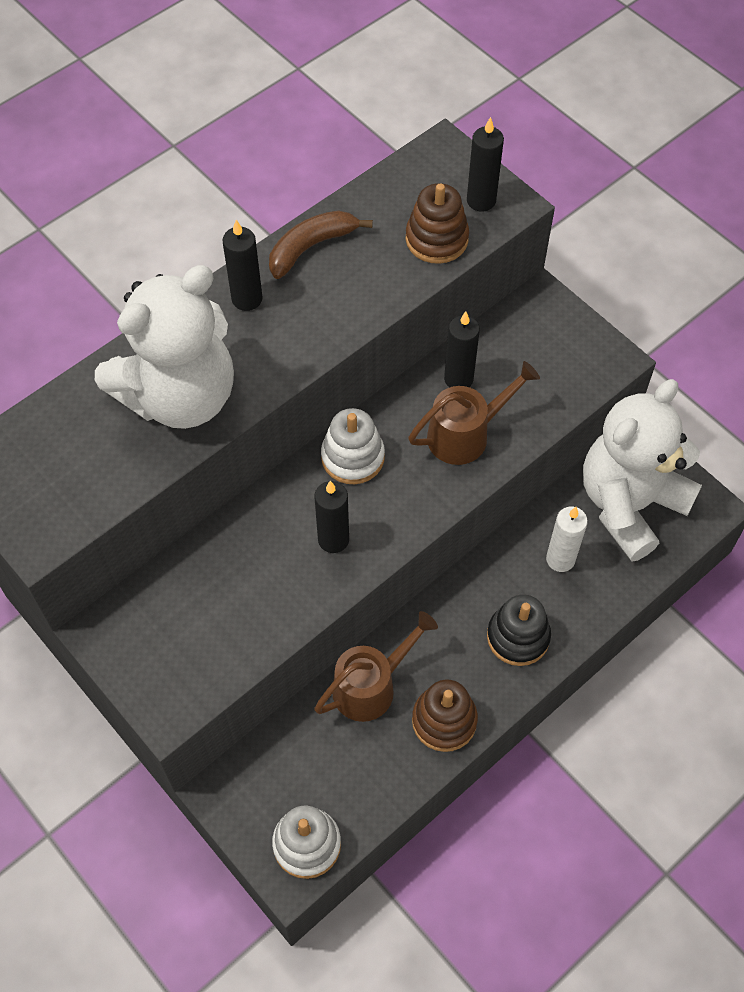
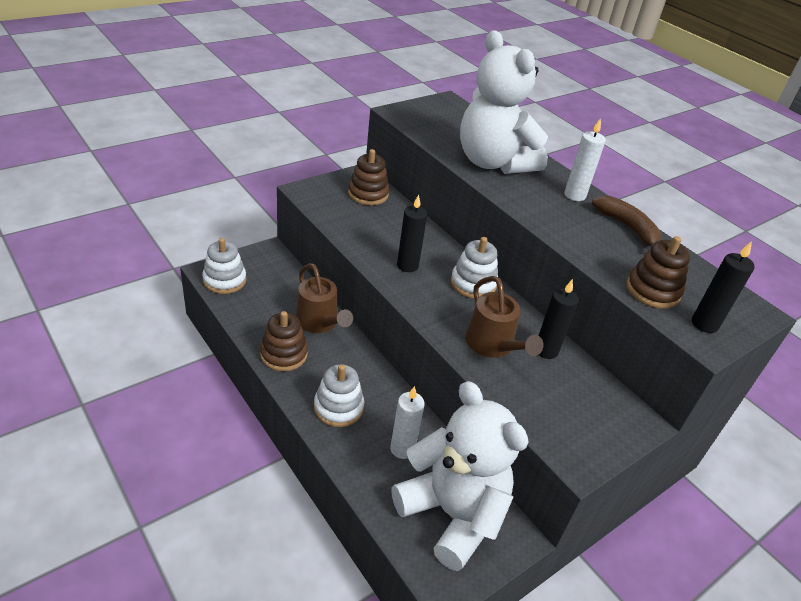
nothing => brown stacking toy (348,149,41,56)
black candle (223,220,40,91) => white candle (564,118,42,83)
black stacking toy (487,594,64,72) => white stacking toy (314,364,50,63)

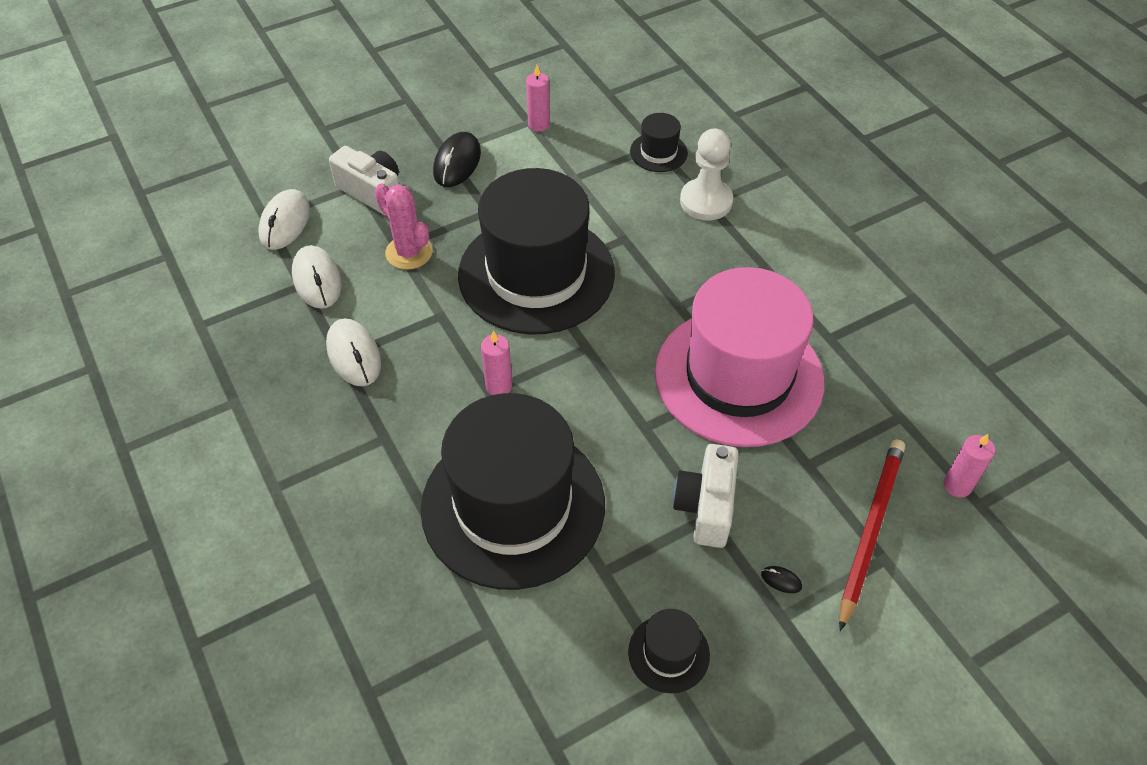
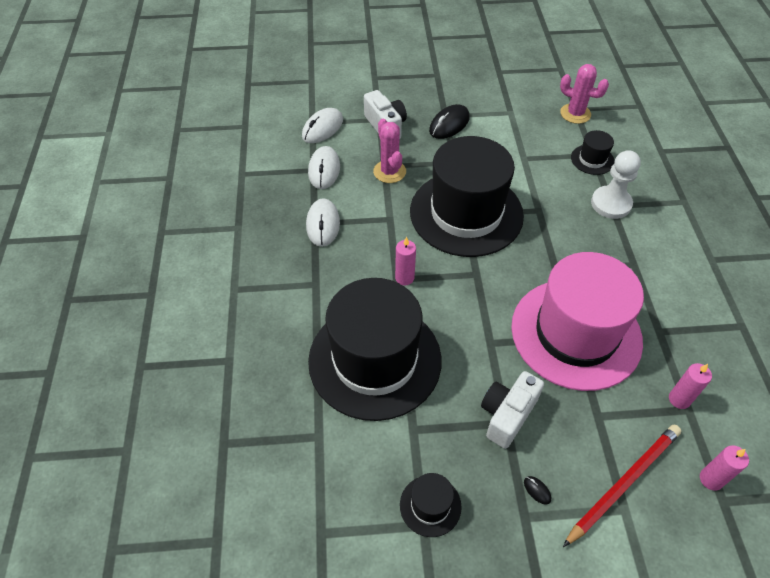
nothing => pink cactus (560,64,49,60)
pink candle (526,65,24,67) => pink candle (669,363,43,46), moved

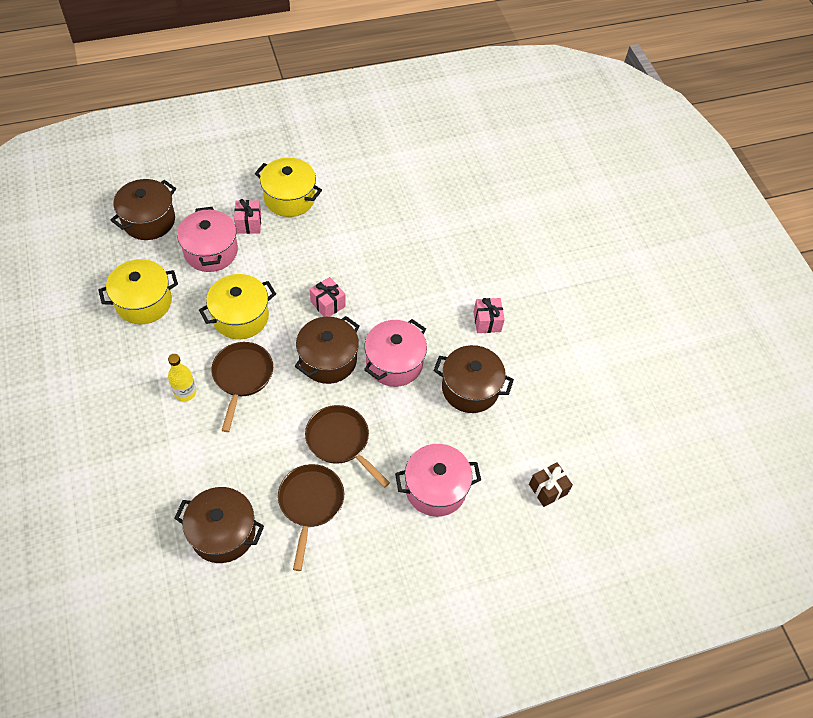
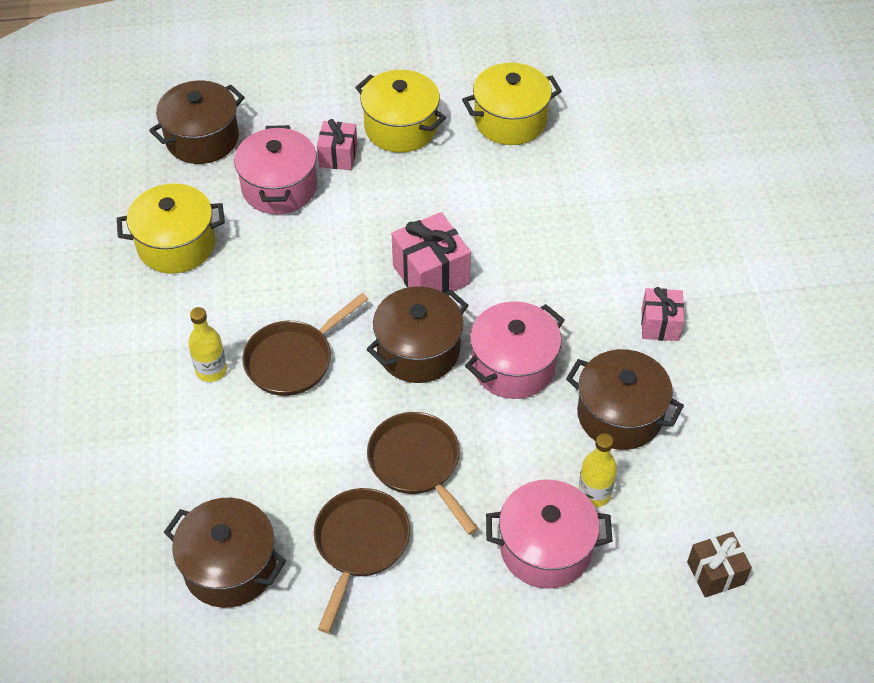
nothing => yellow bottle (578,433,39,74)
yellow pot (199,274,77,65) => yellow pot (462,63,100,82), moved
brown pan (211,342,62,90) => brown pan (242,293,126,103), 150 degrees counterclockwise
pink gift (310,277,36,40) => pink gift (392,212,79,81), x1.58

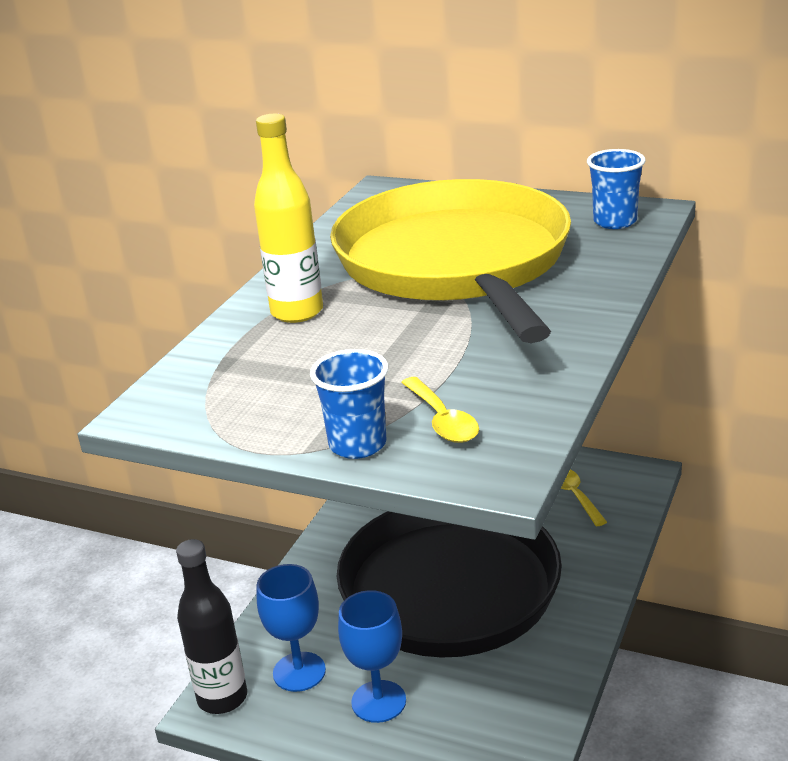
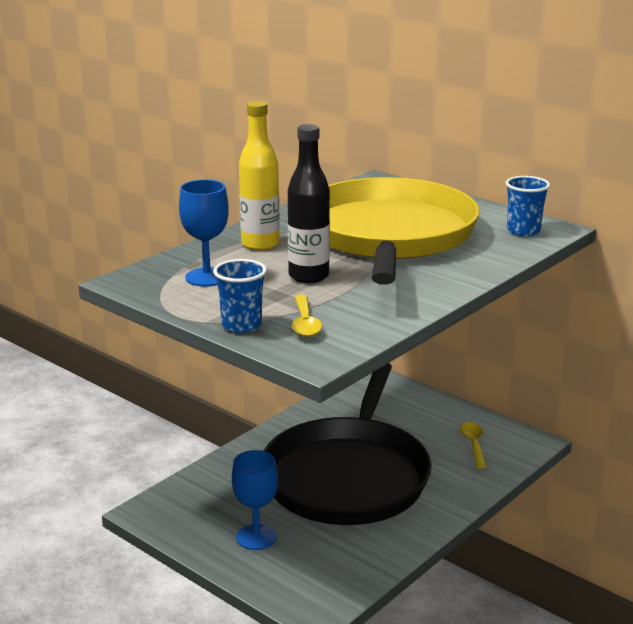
black bottle (176,539,71,175) => black bottle (288,124,42,159), moved
blue goblet (257,564,69,128) => blue goblet (179,180,50,107), moved

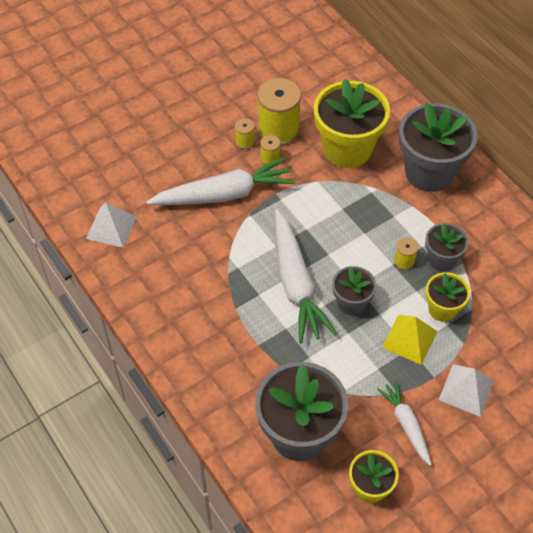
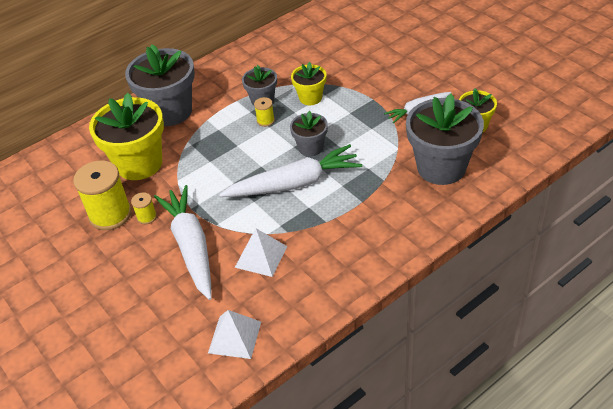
yellow spool (235,118,20,31) => nothing
yellow pyramid (382,315,56,50) => nothing
white pyramid (439,364,55,53) => white pyramid (235,229,52,48), moved

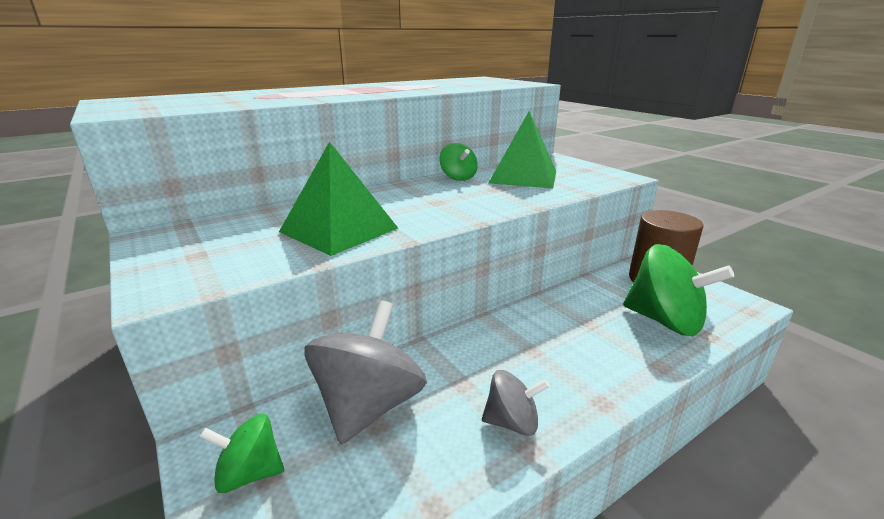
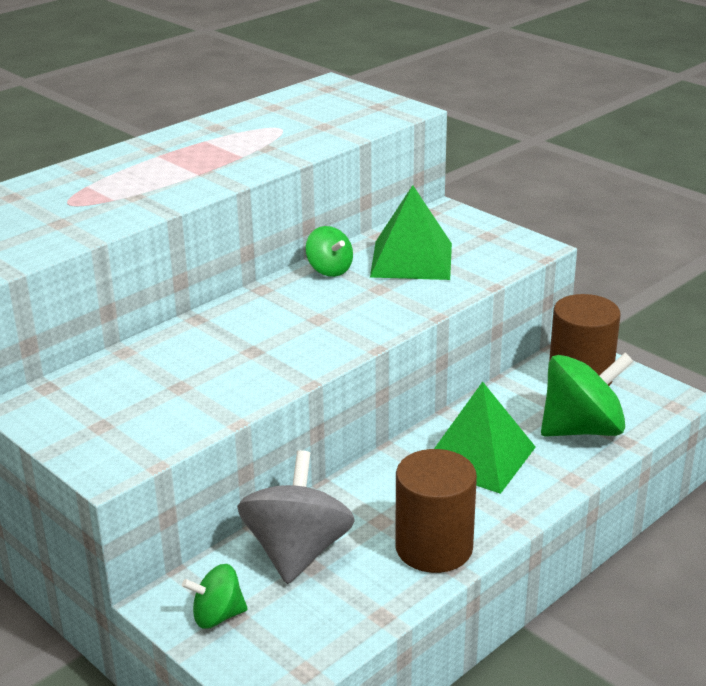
green pyramid (279,141,119,115) => green pyramid (434,382,102,112), moved
grey spinning top (482,370,68,66) => brown cylinder (395,449,82,124)
green spinning top (623,244,111,92) => green spinning top (541,353,93,84), 45 degrees counterclockwise

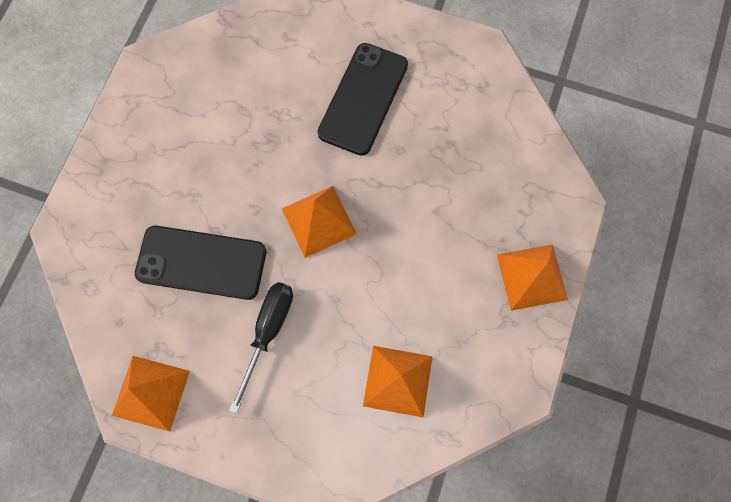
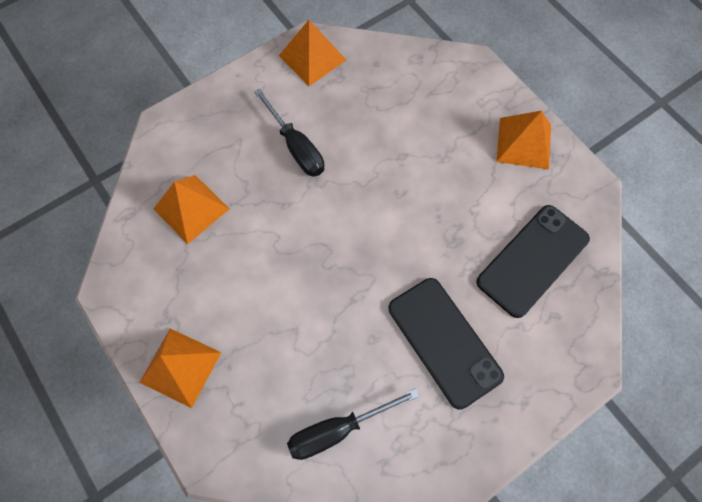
nothing => black screwdriver (287,388,132,72)
black phone (135,226,131,74) => black phone (476,205,114,113), moved
orange pyramid (282,186,75,72) => orange pyramid (496,111,55,58), moved

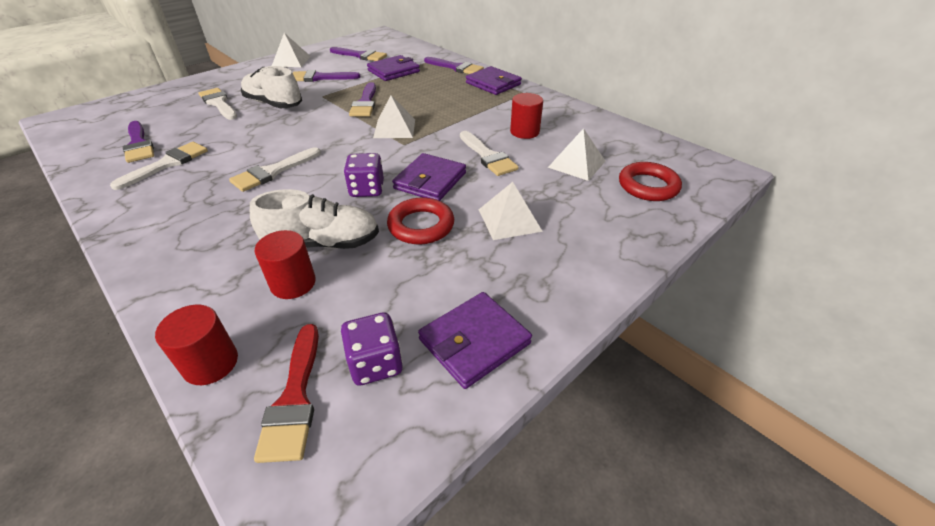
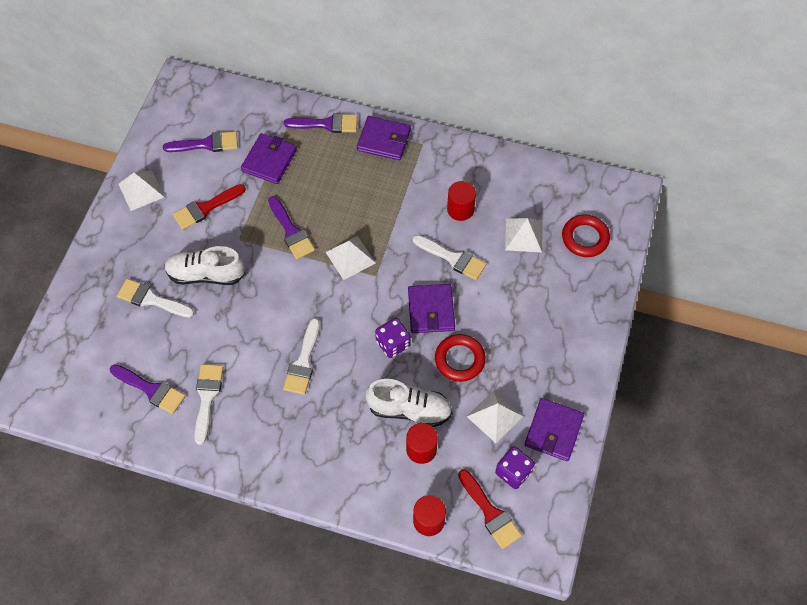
white pyramid (479,182,64,58) => white pyramid (467,390,56,53), moved
purple brush (293,70,67,12) => red brush (173,184,73,46)
white shoe (250,189,129,60) => white shoe (365,379,87,48), 45 degrees clockwise

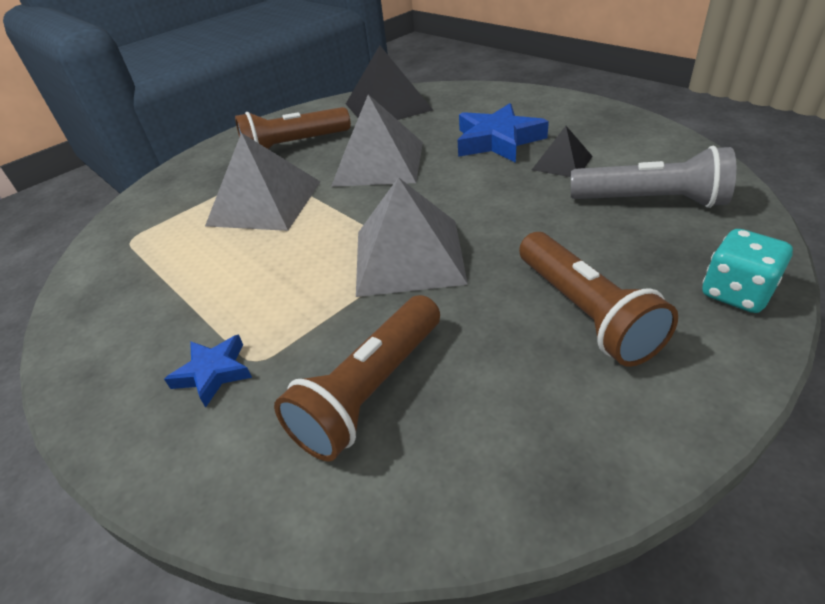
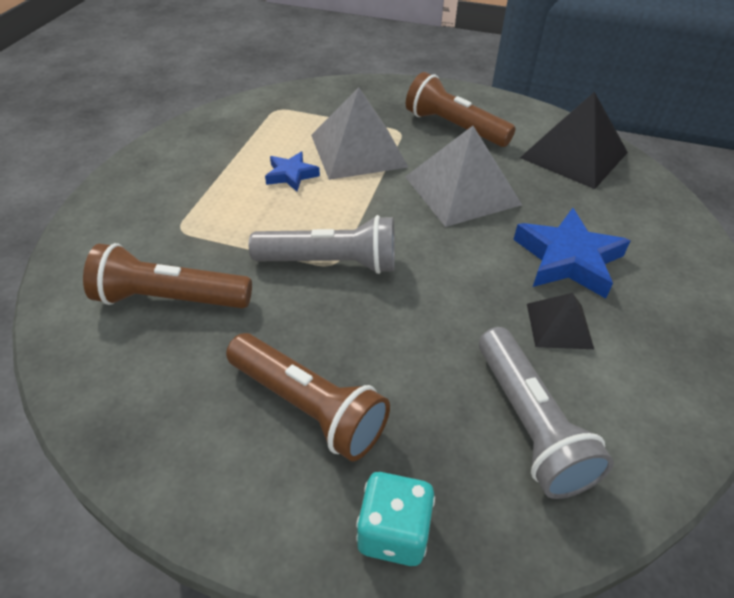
blue star (164,334,88,74) => blue star (265,152,55,39), moved
grey pyramid (356,177,112,120) => grey flashlight (249,215,146,59)
brown flashlight (519,232,159,135) => brown flashlight (226,333,164,128), 90 degrees counterclockwise

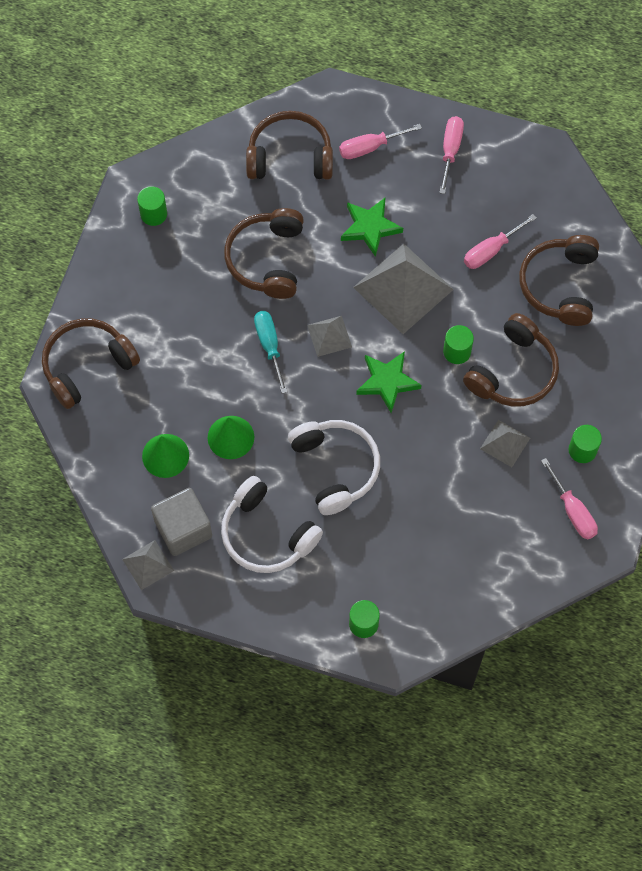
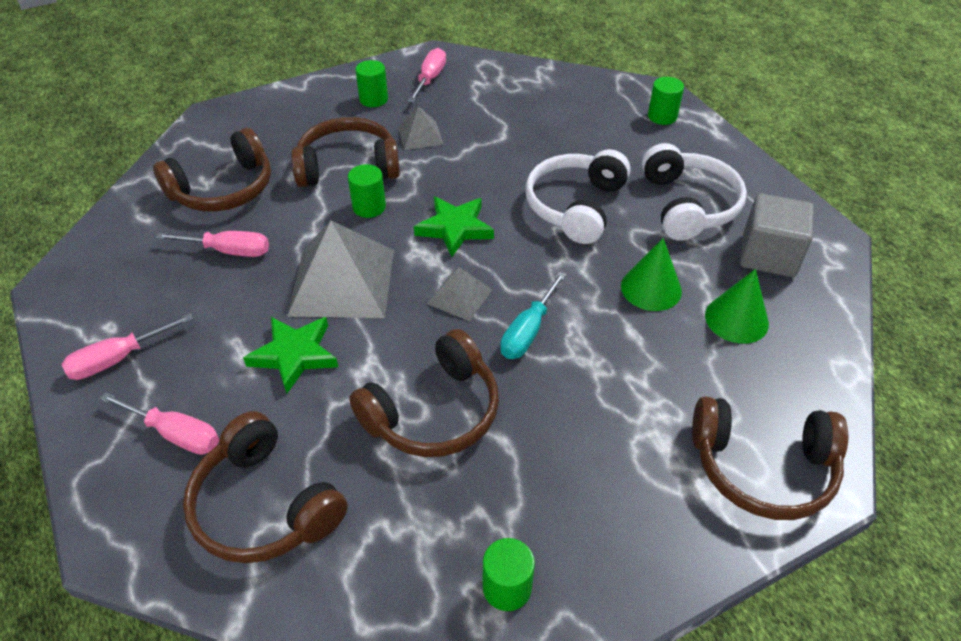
grey pyramid (122,540,52,50) => nothing

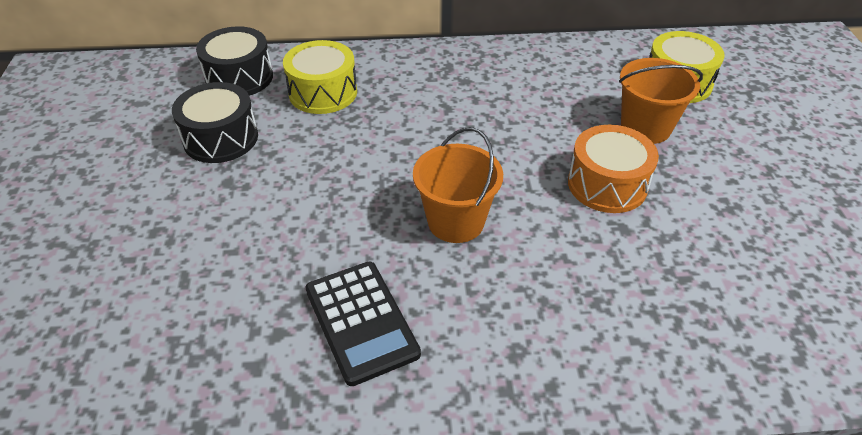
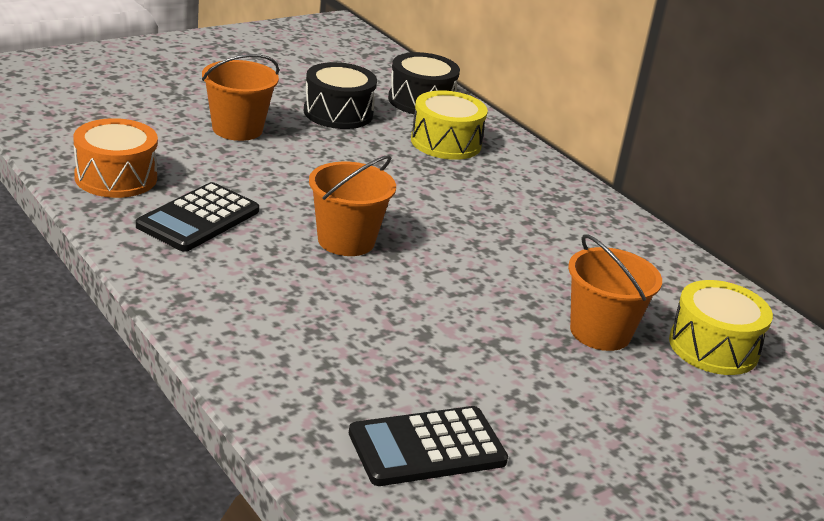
nothing => orange bucket (202,54,77,87)
nothing => black calculator (349,406,159,80)
orange drum (568,125,91,88) => orange drum (74,118,84,80), moved

